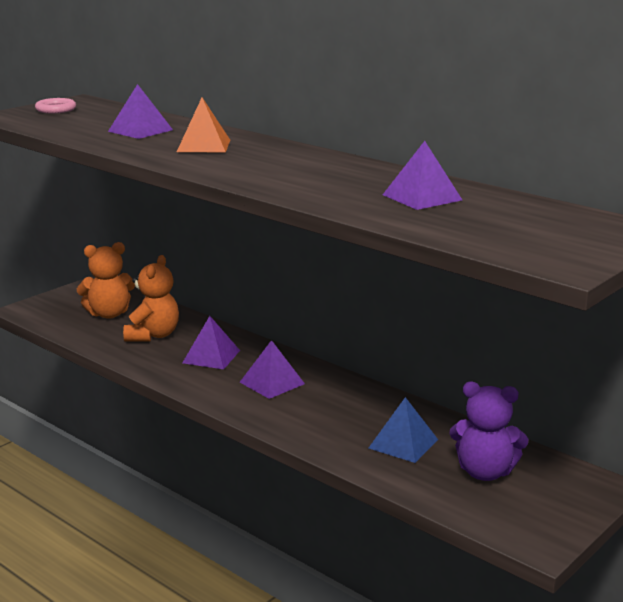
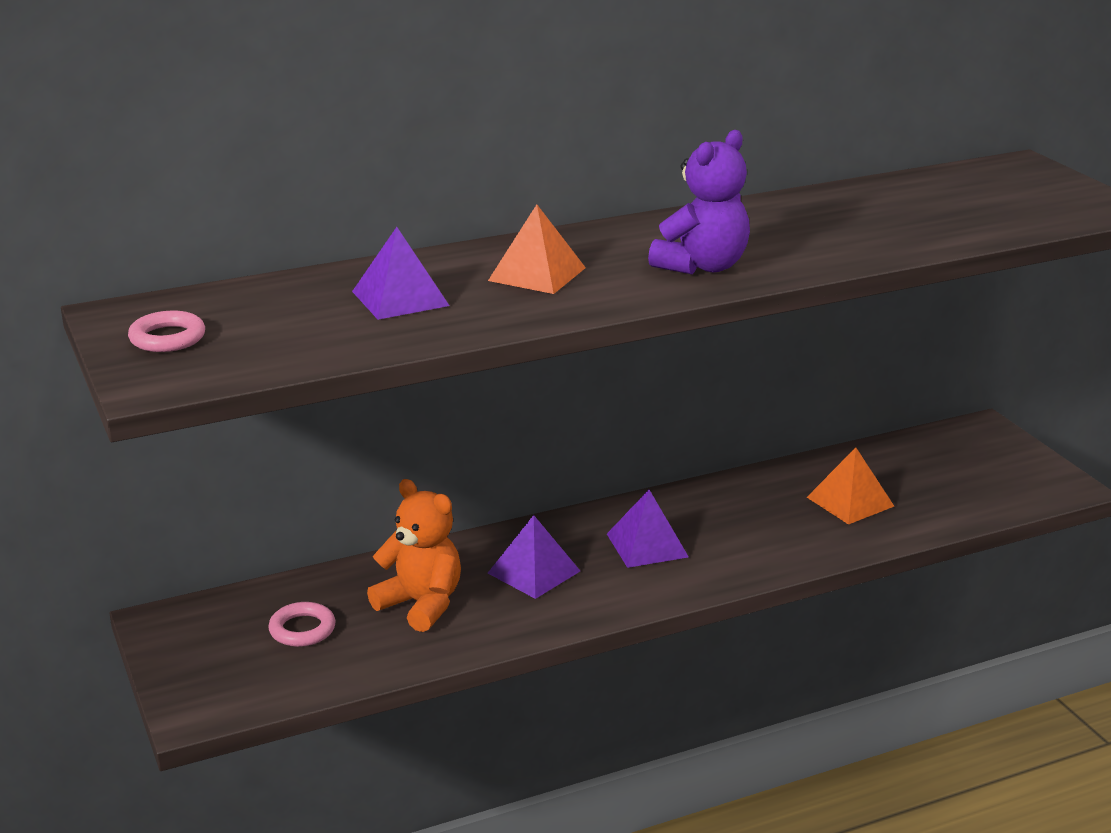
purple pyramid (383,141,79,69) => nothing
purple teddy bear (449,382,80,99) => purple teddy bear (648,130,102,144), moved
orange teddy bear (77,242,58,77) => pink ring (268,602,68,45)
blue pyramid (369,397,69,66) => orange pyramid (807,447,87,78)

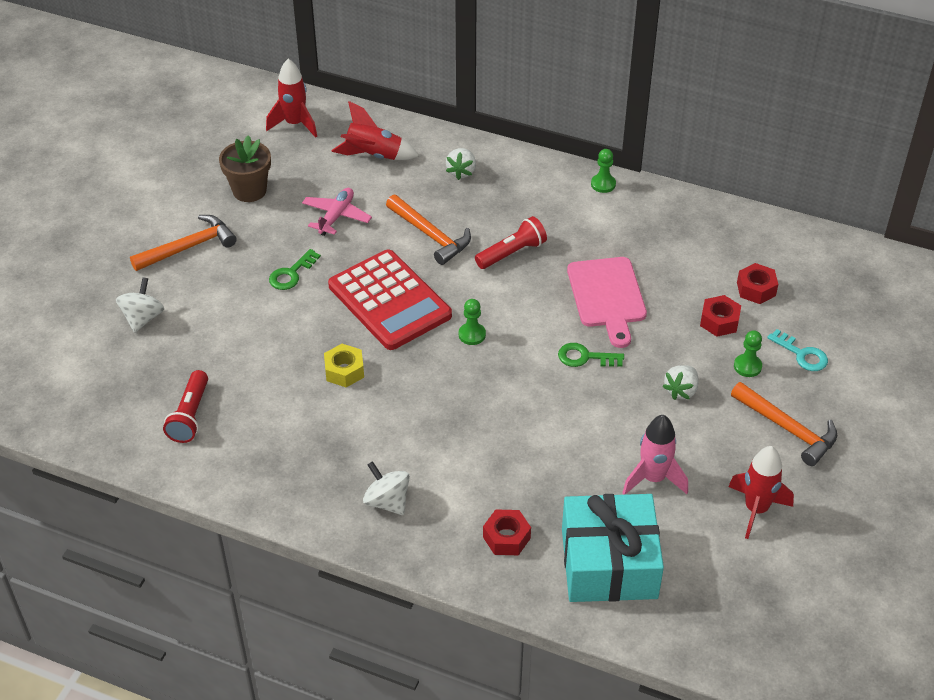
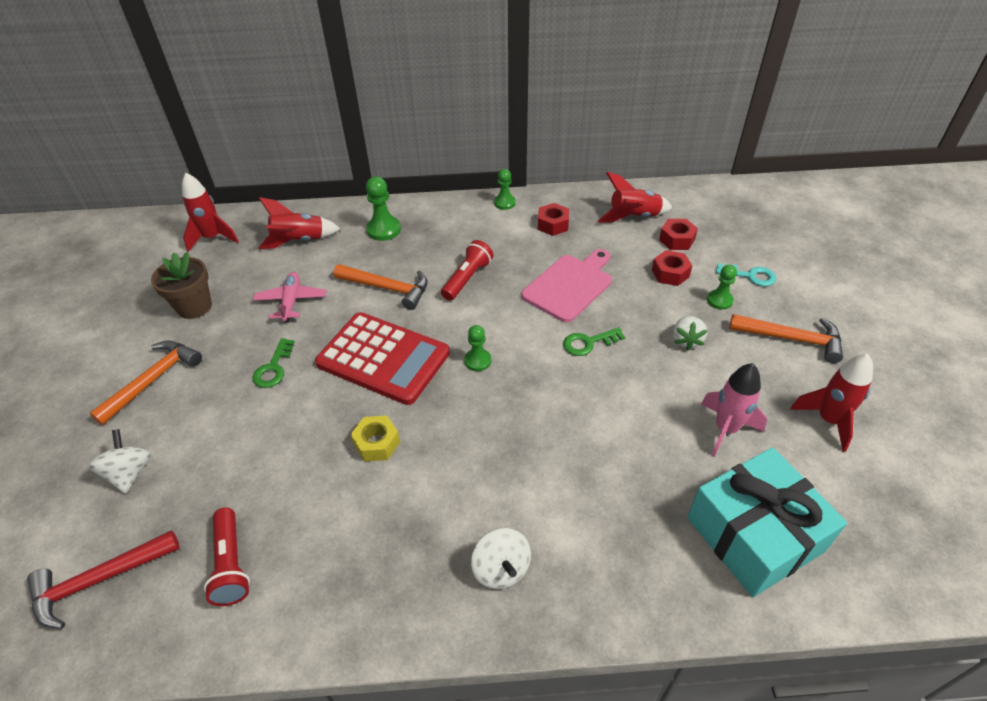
nothing => red hammer (27,530,153,99)
nothing => red rocket (598,172,75,51)
red nut (483,509,48,46) => red nut (538,203,31,33), moved
white strawberry (446,148,30,32) => green pawn (366,177,35,64)
white spinning top (363,461,47,54) => white spinning top (471,528,60,61), 135 degrees counterclockwise
pink cutting board (567,257,80,91) => pink cutting board (521,249,91,73), 105 degrees counterclockwise

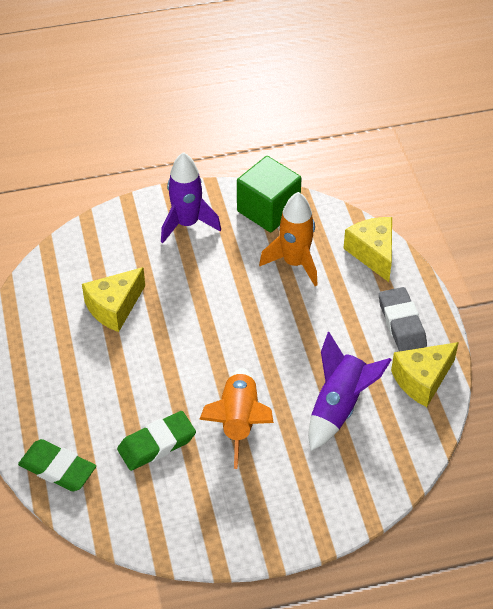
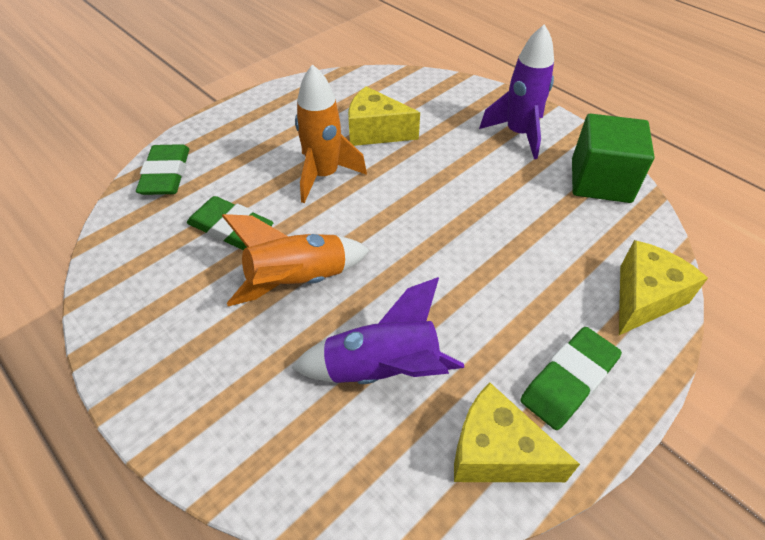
orange rocket (259,192,59,94) => orange rocket (295,64,72,139), moved
grey eraser (379,287,48,64) => green eraser (520,327,102,103)

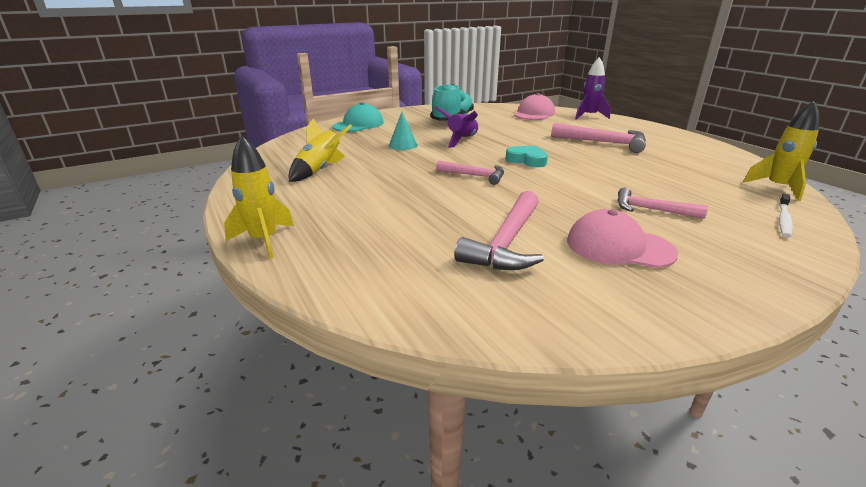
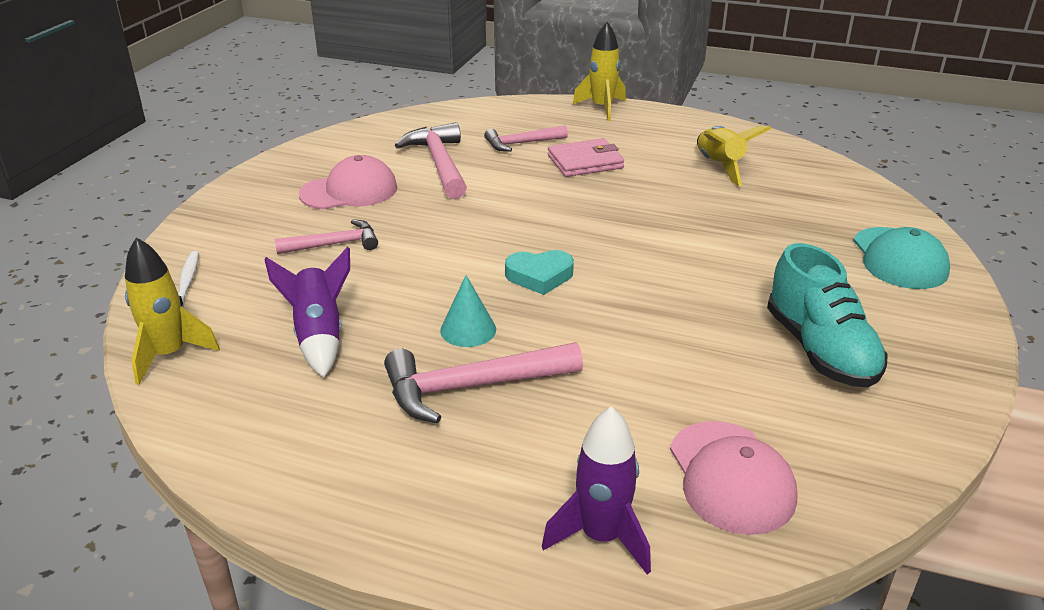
nothing => pink wallet (548,138,76,39)
turquoise cone (389,112,28,38) => turquoise cone (440,275,56,72), moved
purple rocket (434,106,44,42) => purple rocket (264,247,86,131), moved
pink hammer (436,160,68,25) => pink hammer (484,125,84,27), moved

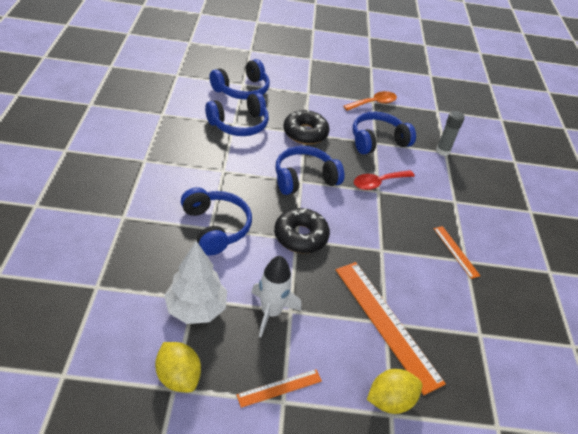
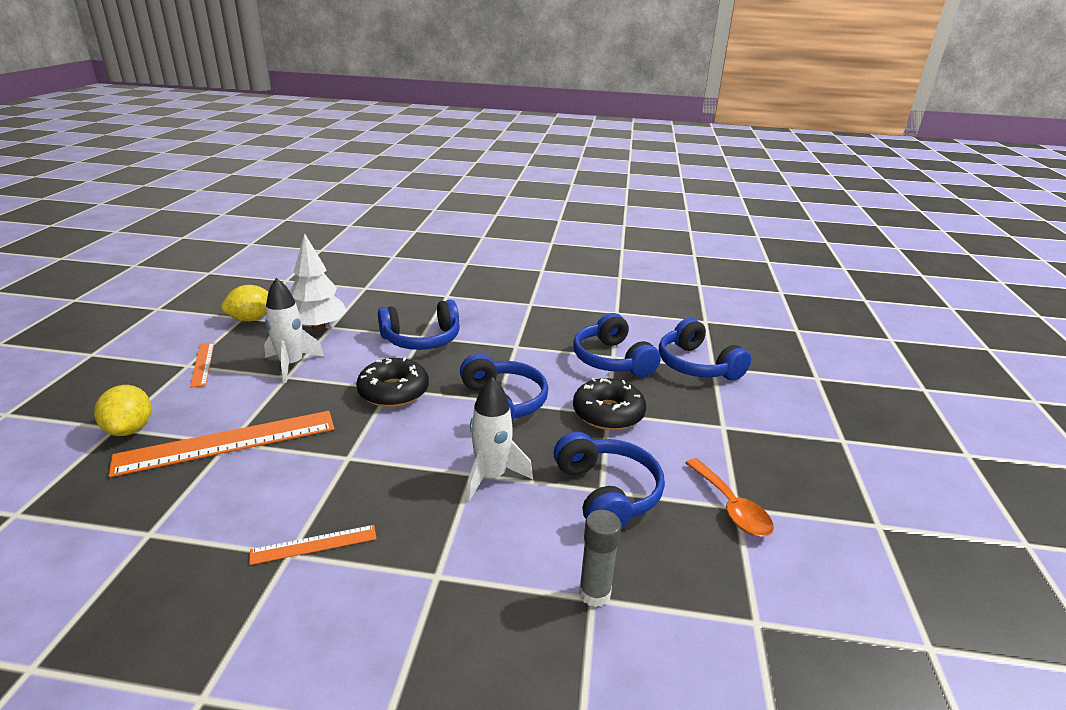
red spoon (354,170,61,20) => white rocket (466,377,67,124)

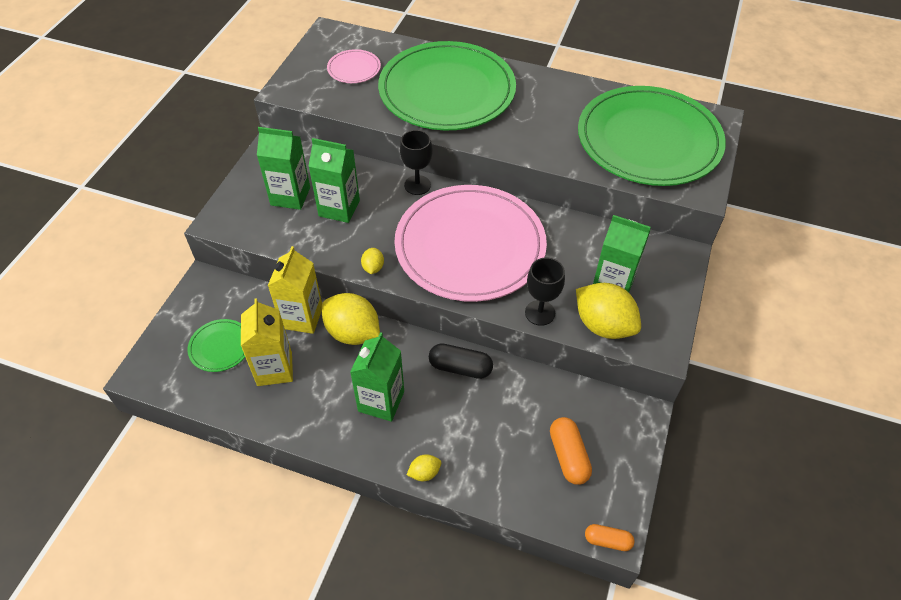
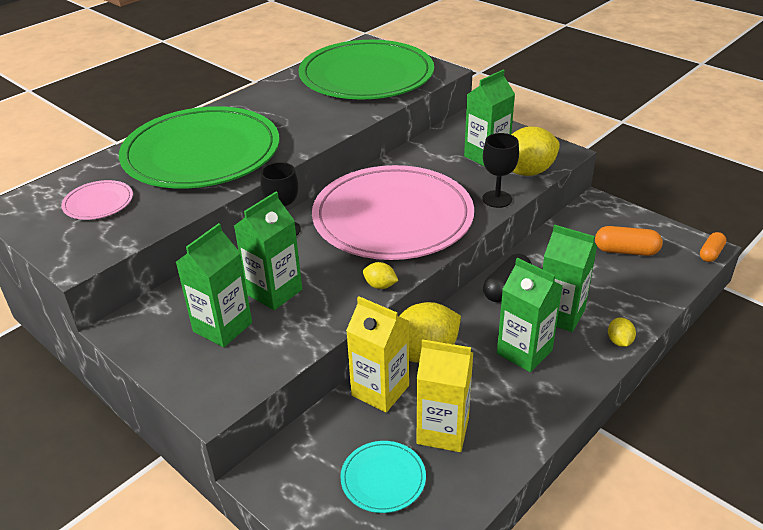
nothing => green carton (543,224,54,108)
green plate (188,319,57,53) => turquoise plate (340,441,86,72)

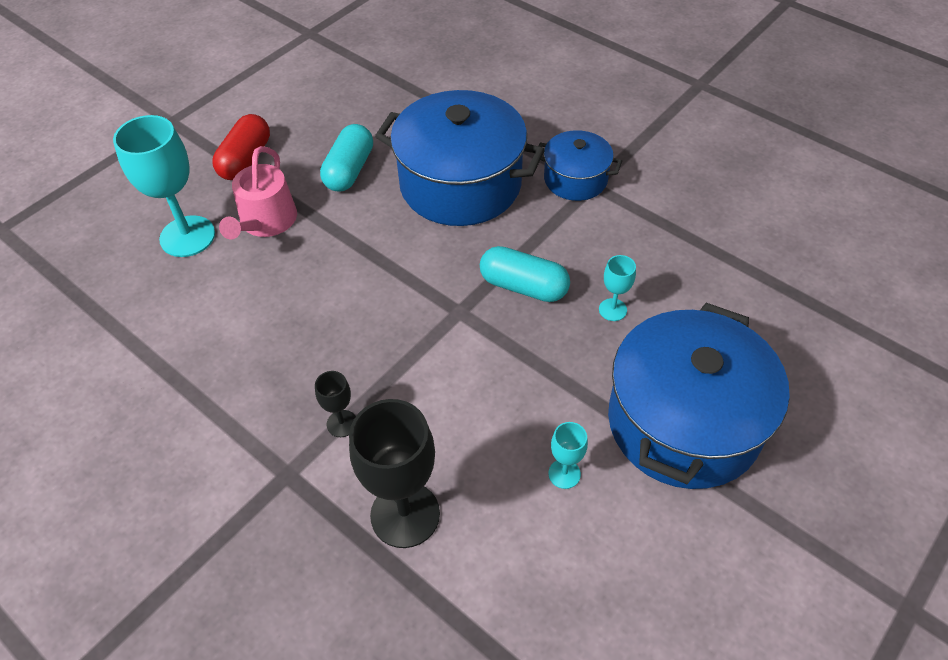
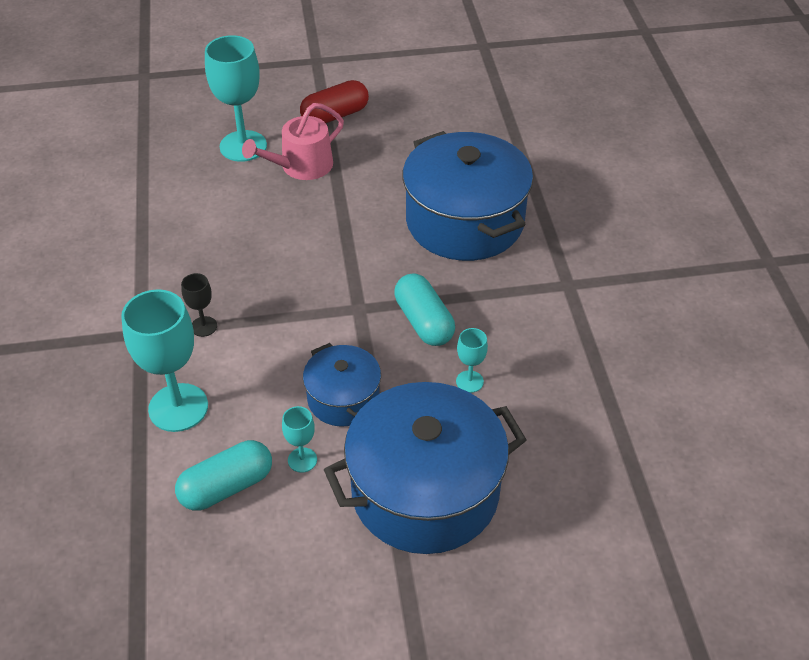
turquoise capsule (320,124,53,68) => turquoise capsule (175,440,97,71), moved
blue pot (539,130,83,71) => blue pot (303,343,78,83), moved
black goblet (349,399,91,149) => turquoise goblet (121,289,87,143)

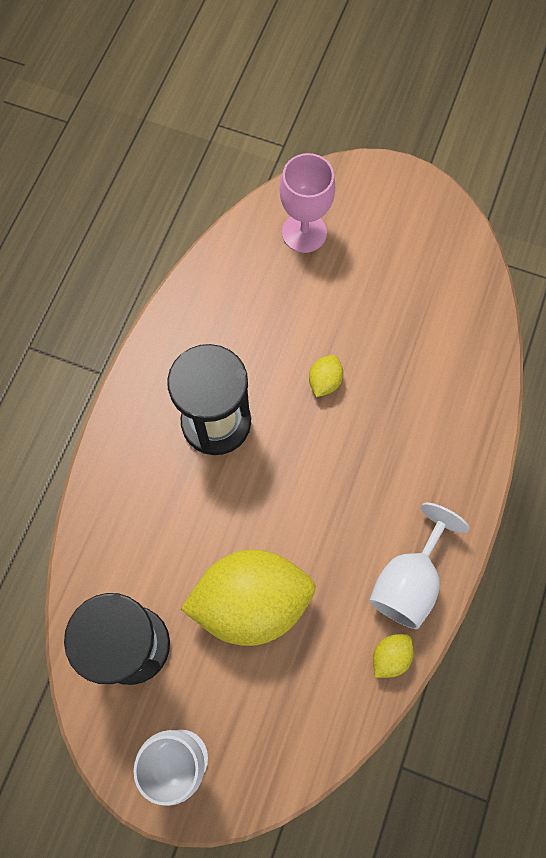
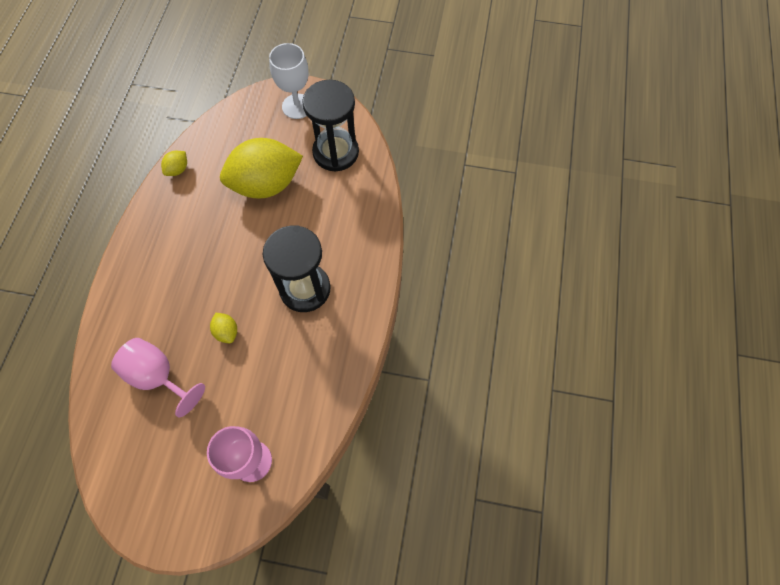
white goblet (369,503,100,126) => nothing
nothing => pink goblet (111,338,94,79)
yellow lemon (309,355,34,42) => yellow lemon (210,313,27,30), 45 degrees counterclockwise

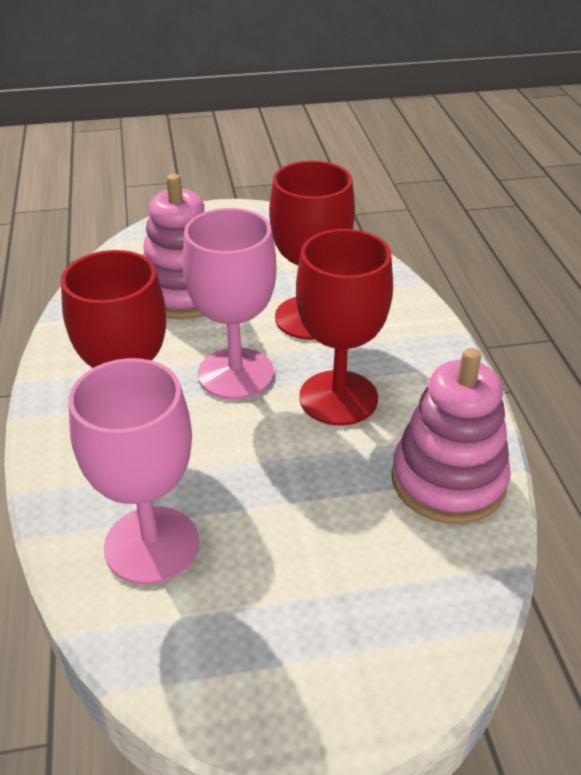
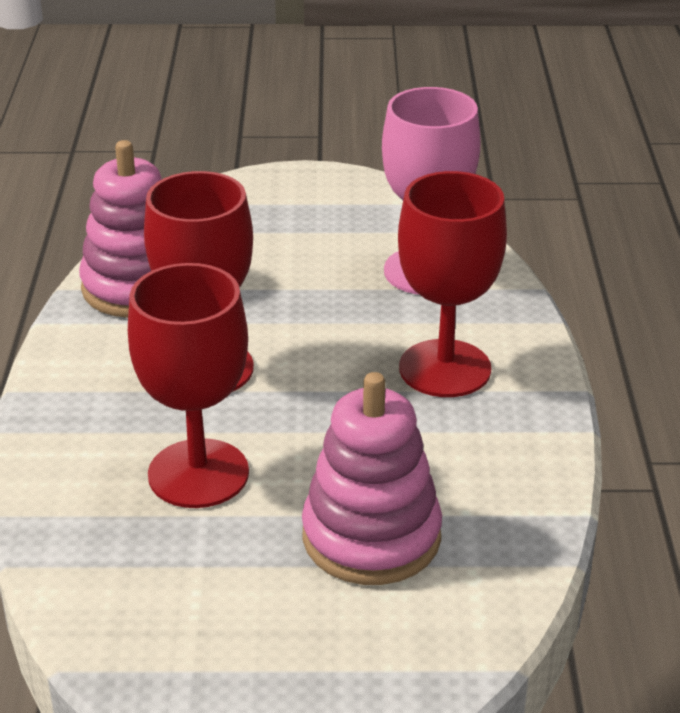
pink goblet (182,208,95,191) => nothing

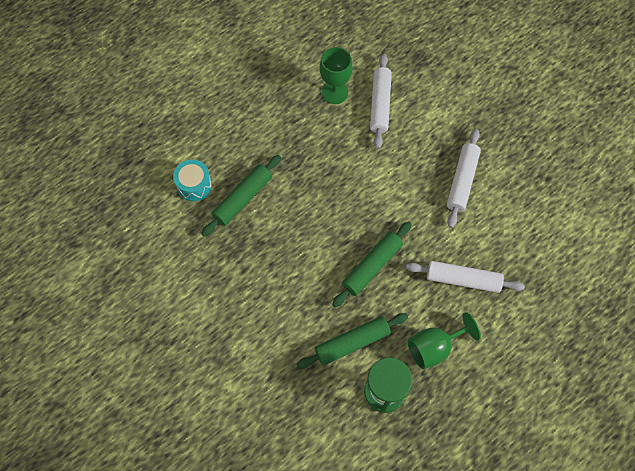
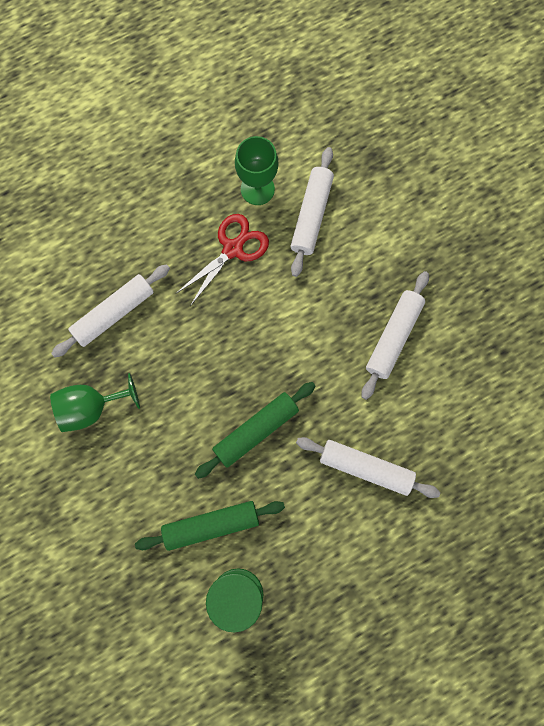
turquoise drum (173,160,39,41) => nothing
nothing => red scissors (177,214,92,92)
green goblet (408,312,73,57) => green goblet (50,373,90,59), moved
green rolling pin (201,155,80,82) => white rolling pin (51,264,119,94)

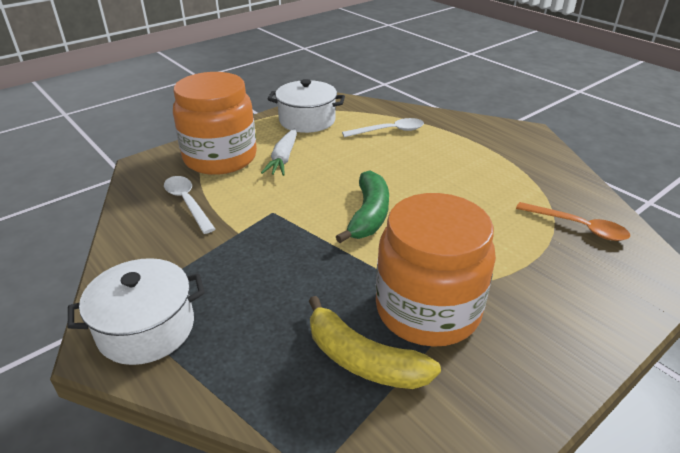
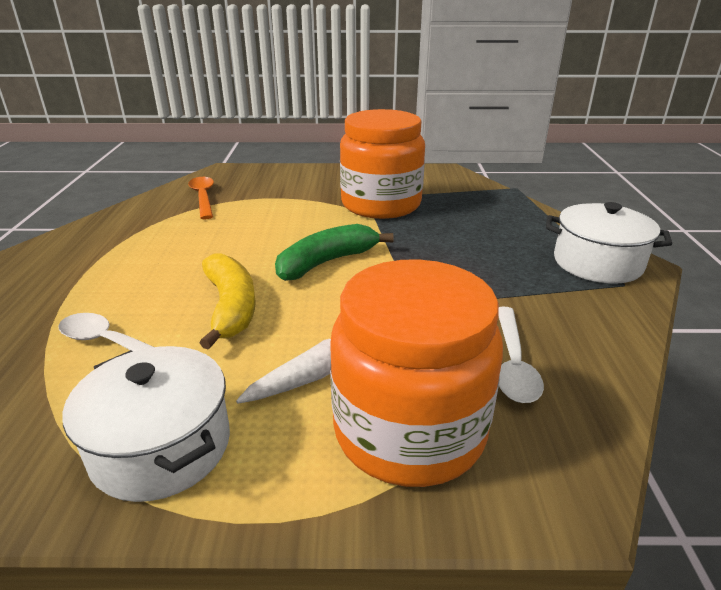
yellow banana (309,296,132,93) => yellow banana (200,253,56,97), moved

